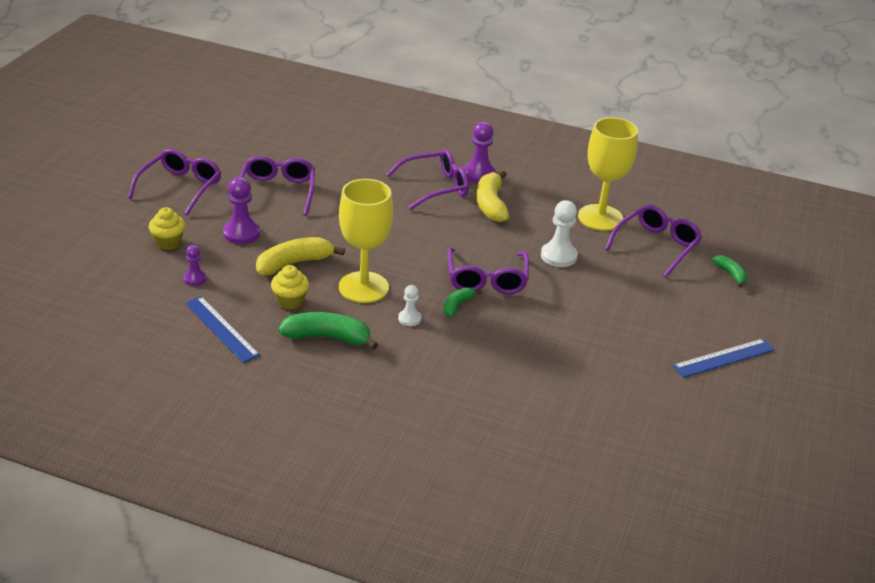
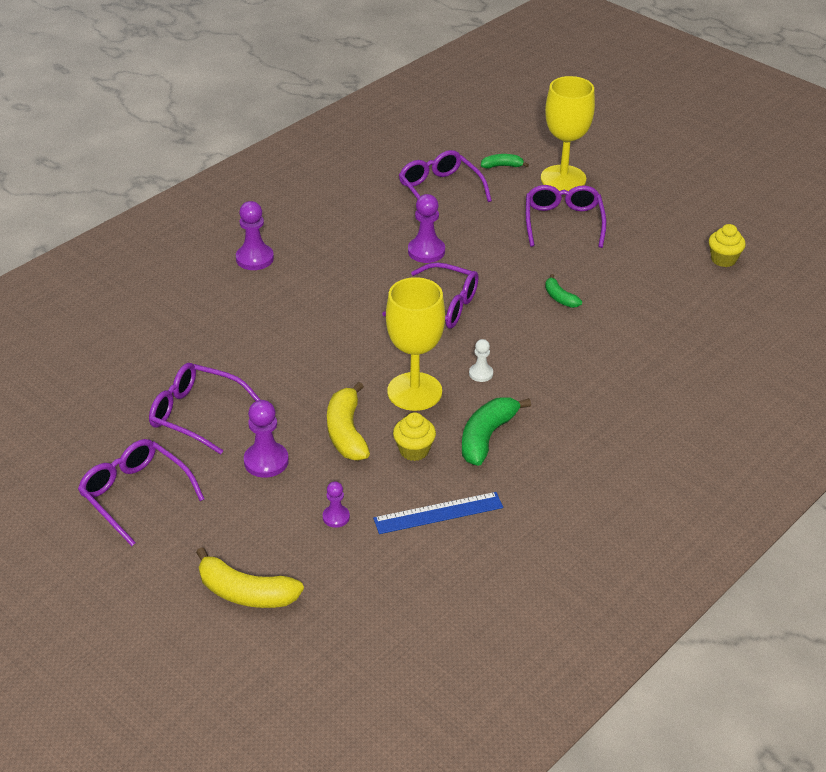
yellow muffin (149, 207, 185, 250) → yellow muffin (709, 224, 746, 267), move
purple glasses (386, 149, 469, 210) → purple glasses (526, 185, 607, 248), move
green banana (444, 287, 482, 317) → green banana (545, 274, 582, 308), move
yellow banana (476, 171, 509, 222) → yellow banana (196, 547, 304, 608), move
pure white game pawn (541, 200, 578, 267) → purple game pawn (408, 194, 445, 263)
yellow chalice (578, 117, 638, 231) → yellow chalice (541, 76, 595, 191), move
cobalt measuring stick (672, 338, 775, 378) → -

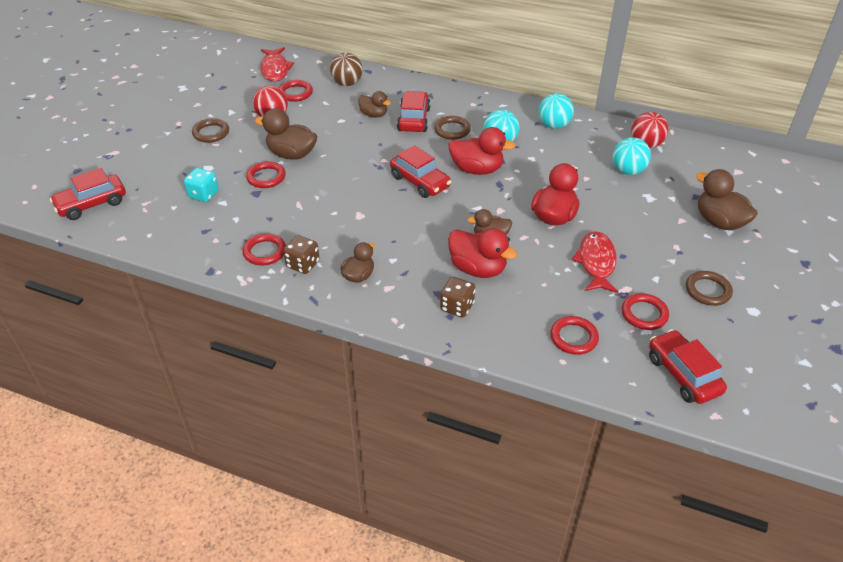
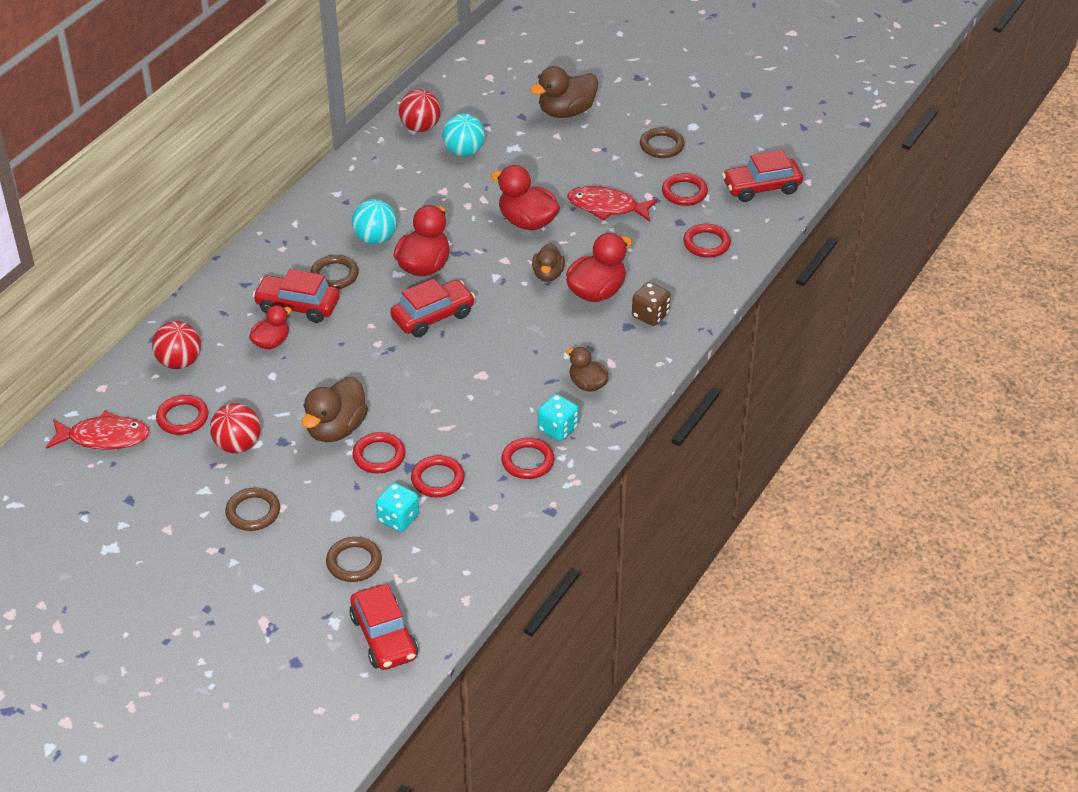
russet game die (283, 235, 320, 274) → turquoise game die (538, 394, 579, 441)
russet ball (330, 53, 363, 86) → red ball (152, 321, 201, 369)
russet duck (358, 91, 391, 118) → red duck (249, 305, 292, 349)
turquoise ball (539, 93, 574, 129) → -
- → russet ring (326, 537, 382, 582)
- → red ring (411, 455, 465, 497)

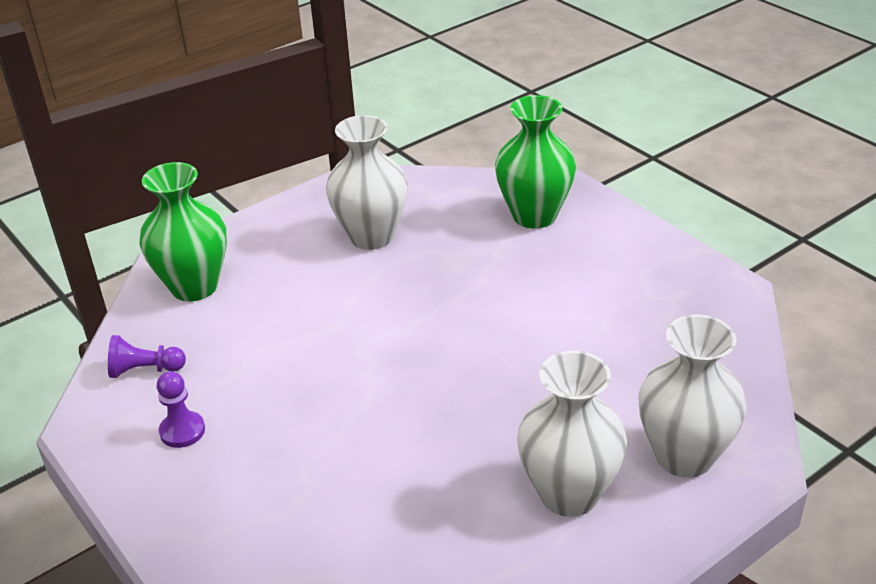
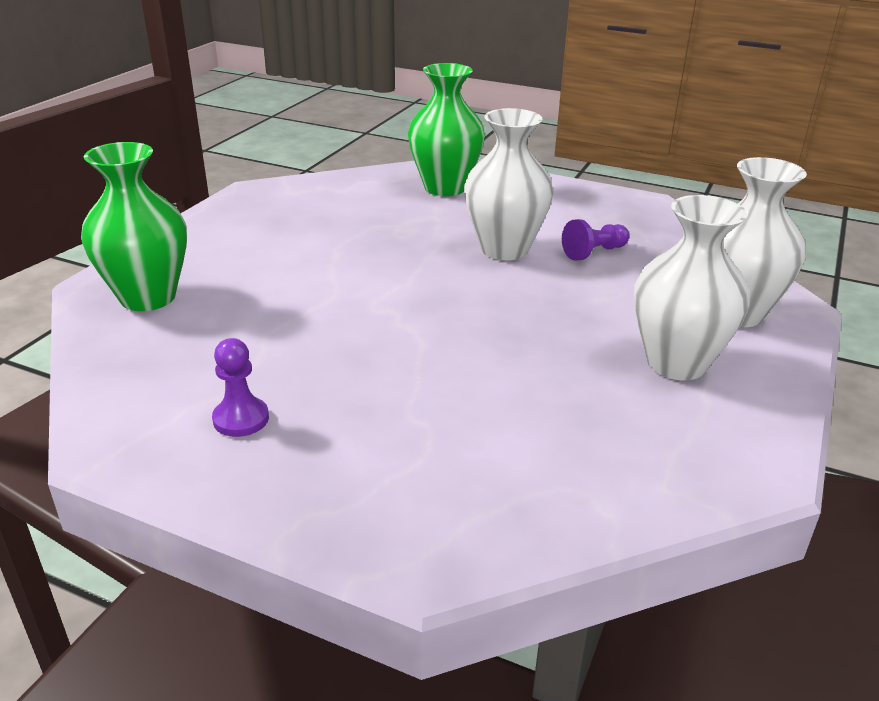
purple game pawn (108, 335, 186, 378) → purple game pawn (562, 219, 629, 261), move
pure white tall vase (326, 115, 408, 250) → pure white tall vase (464, 108, 553, 260), move

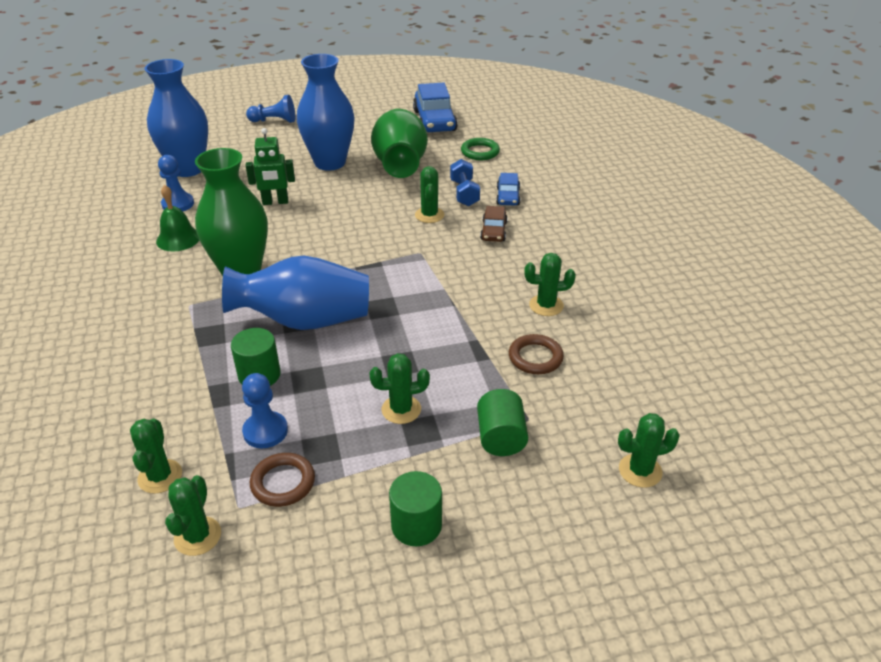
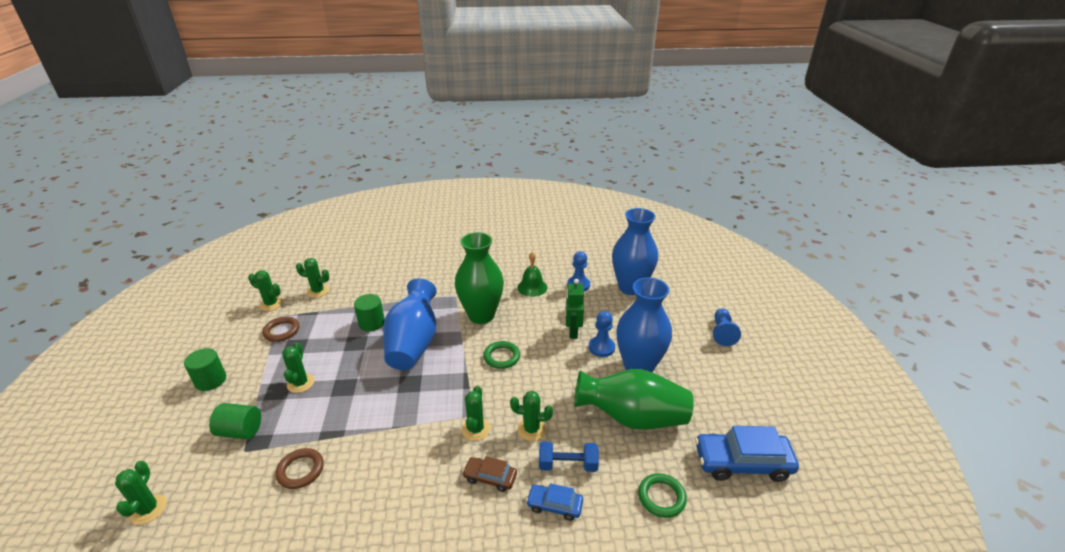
cobalt game pawn (242, 373, 288, 448) → cobalt game pawn (589, 311, 615, 357), move
green cactus (524, 253, 576, 316) → green cactus (462, 386, 490, 441), move
- → green ring (483, 341, 520, 369)

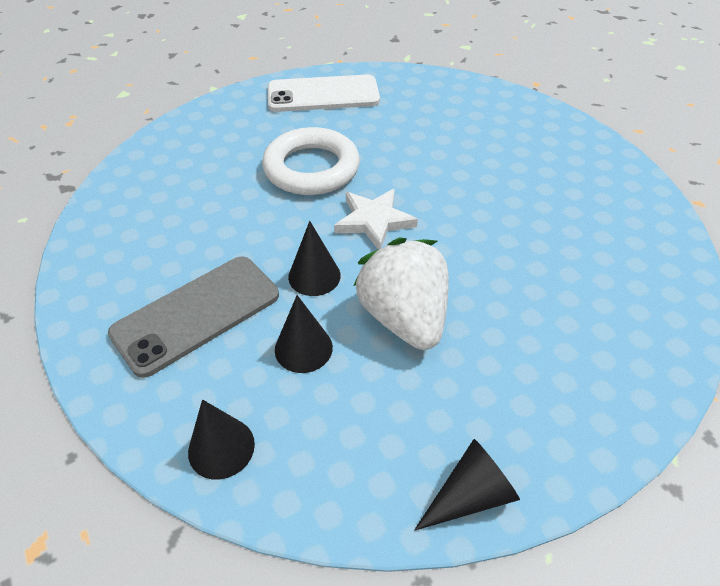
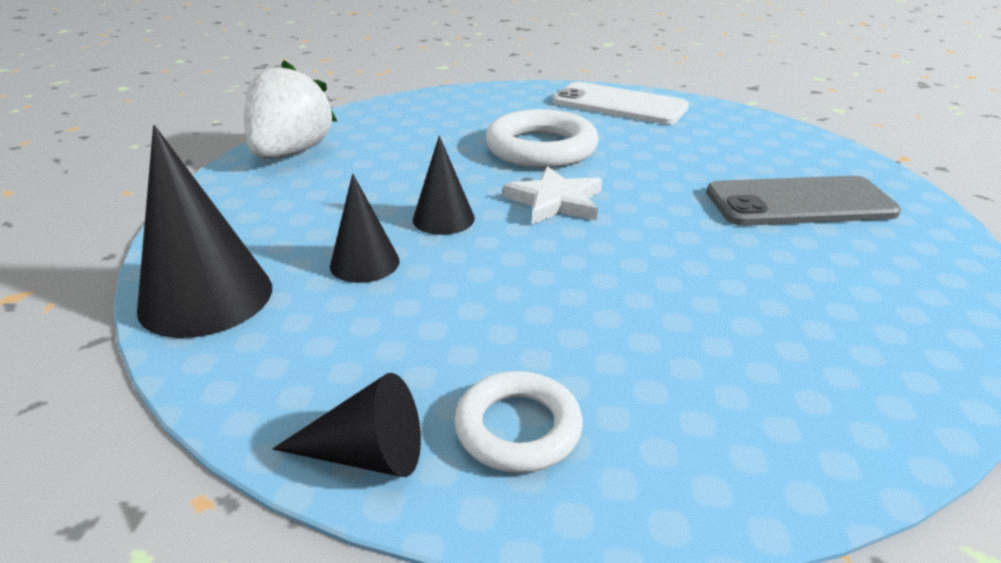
grey smartphone (108, 256, 279, 378) → grey smartphone (706, 176, 901, 226), move
ebony cone (188, 399, 255, 480) → ebony cone (137, 125, 272, 338), x1.71
pure white strawberry (354, 237, 449, 350) → pure white strawberry (244, 60, 338, 159), move
- → pure white ring (455, 371, 583, 473)

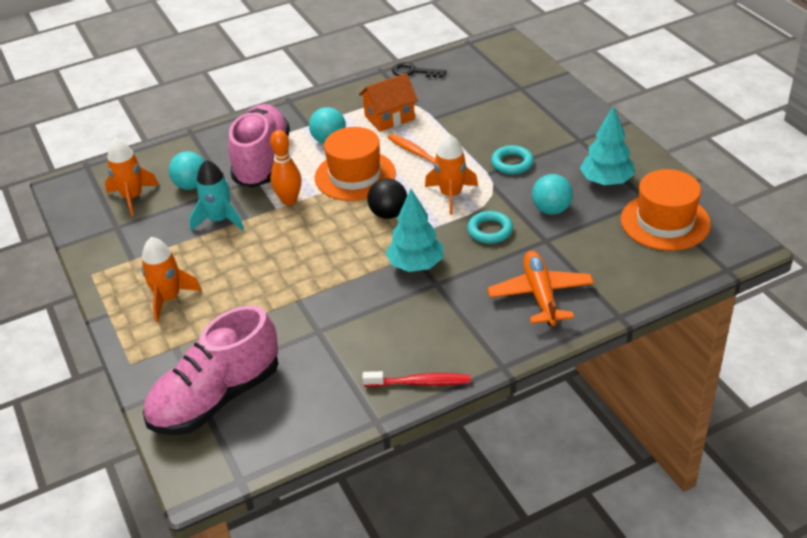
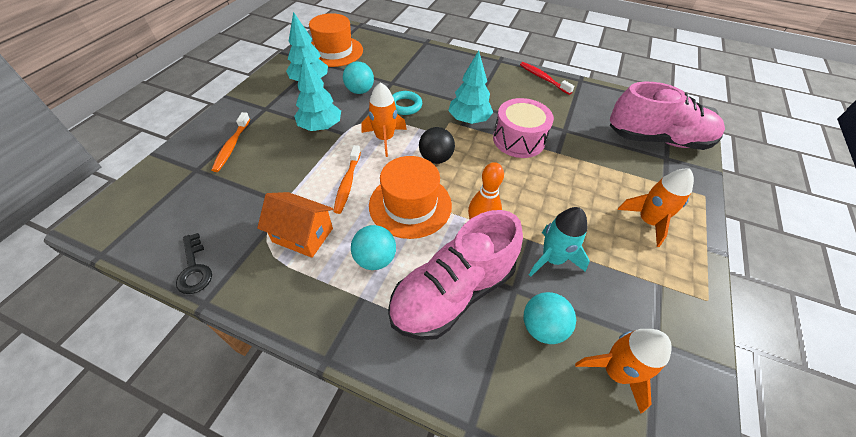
orange aeroplane (487, 251, 594, 326) → -
turquoise ring (491, 145, 534, 175) → turquoise toy tree (294, 56, 341, 131)
- → orange toothbrush (211, 112, 250, 172)
- → rose-pink drum (493, 98, 554, 158)

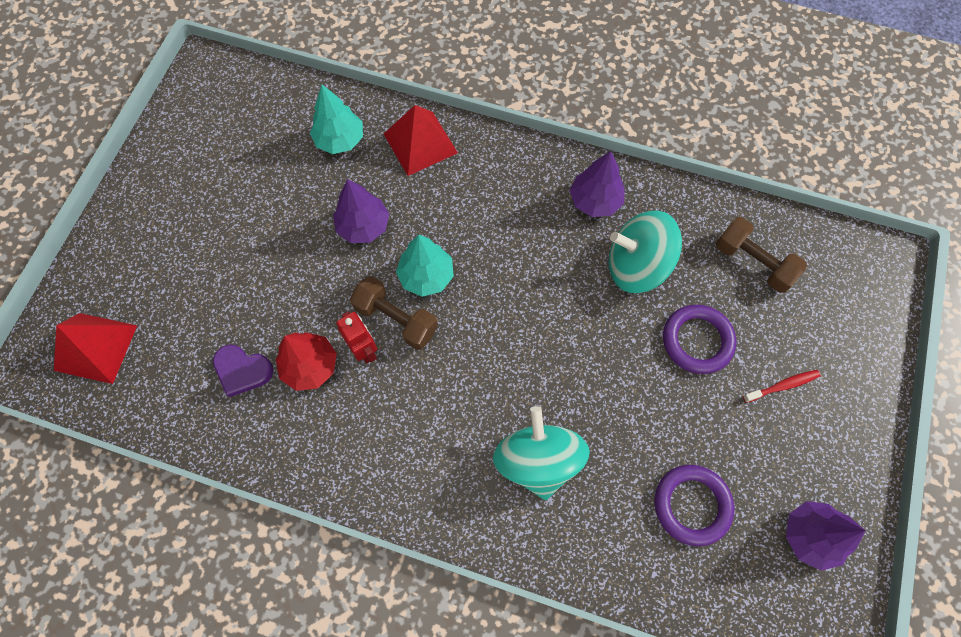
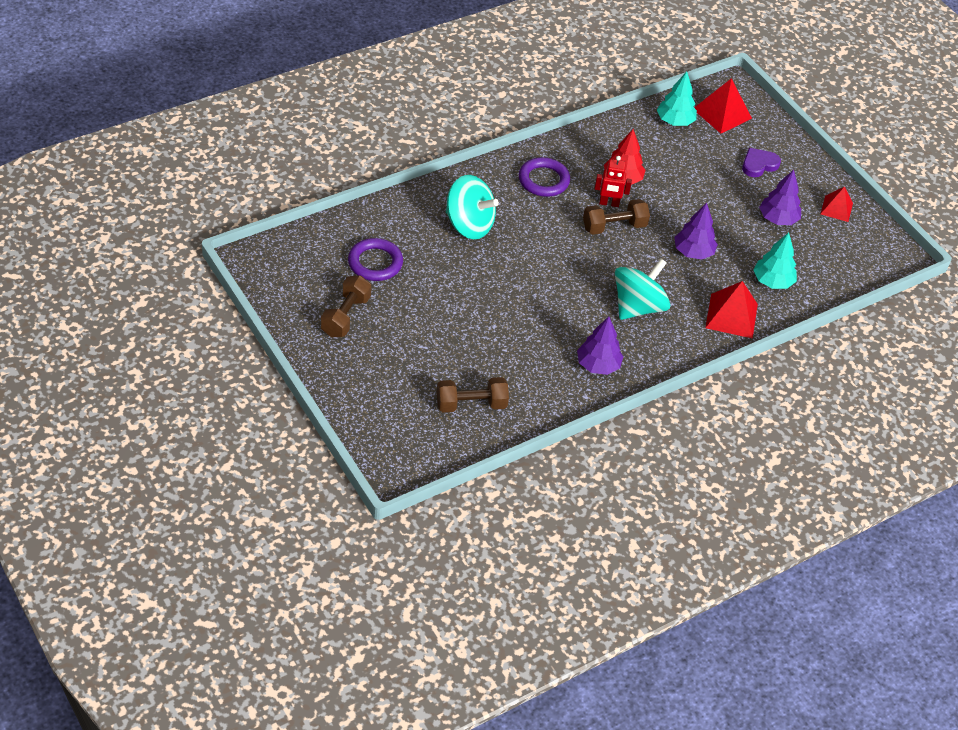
purple heart shape (213, 344, 273, 397) → purple heart shape (742, 148, 781, 177), move
turquoise toy tree (396, 235, 454, 297) → turquoise toy tree (657, 71, 697, 126), move
turquoise whirligig (609, 211, 682, 293) → turquoise whirligig (615, 259, 670, 320), move
purple ring (663, 304, 736, 374) → purple ring (519, 157, 570, 197), move
red toothbrush (743, 370, 821, 403) → -
purple toy tree (786, 501, 865, 571) → purple toy tree (759, 170, 801, 225), move
- → russet free weight (321, 275, 371, 337)
- → red solid pyramid (821, 187, 853, 222)

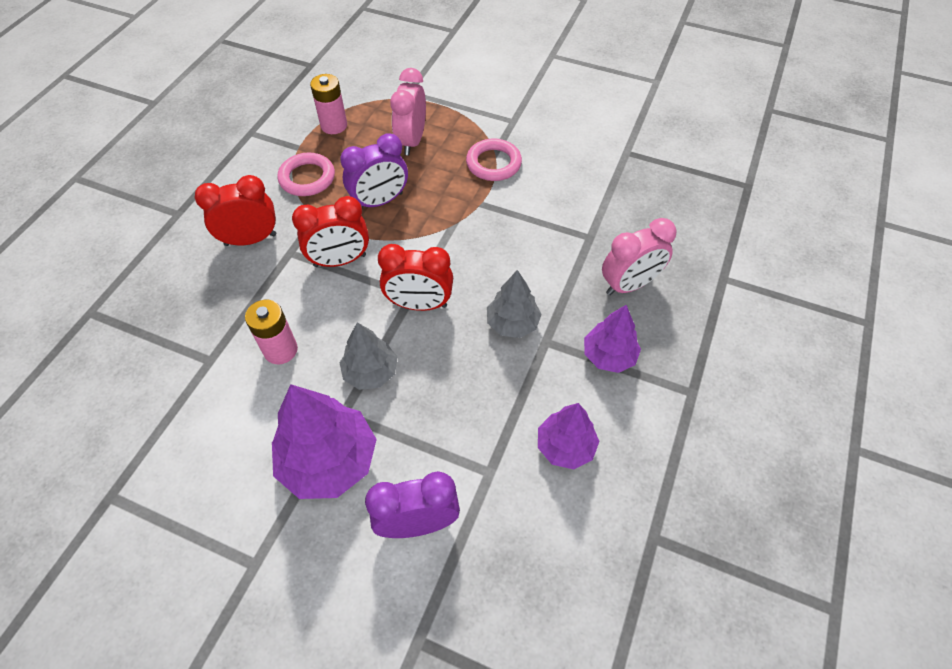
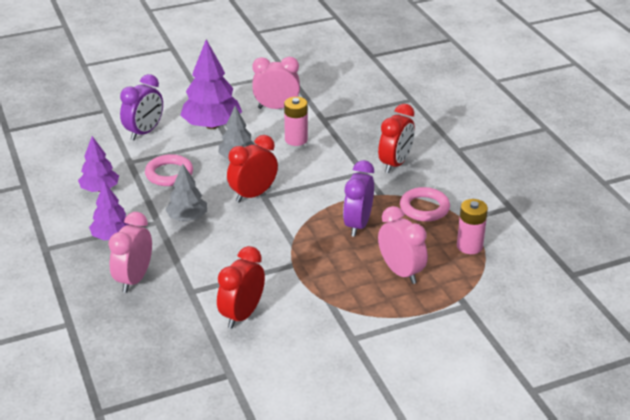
red alarm clock (292, 196, 369, 267) → red alarm clock (217, 246, 265, 329), move
rose-pink ring (466, 139, 522, 181) → rose-pink ring (145, 154, 193, 186), move
- → rose-pink alarm clock (252, 57, 300, 109)

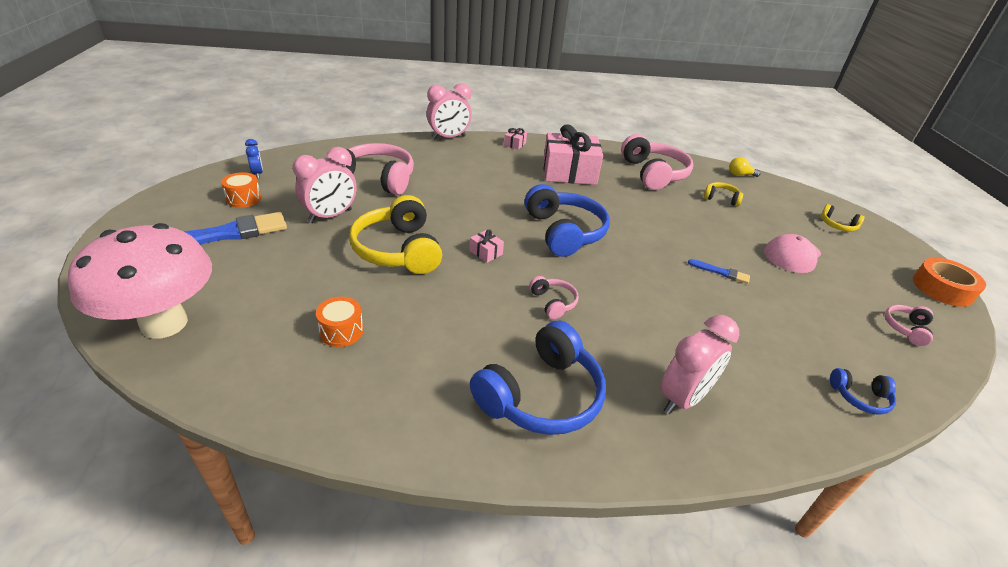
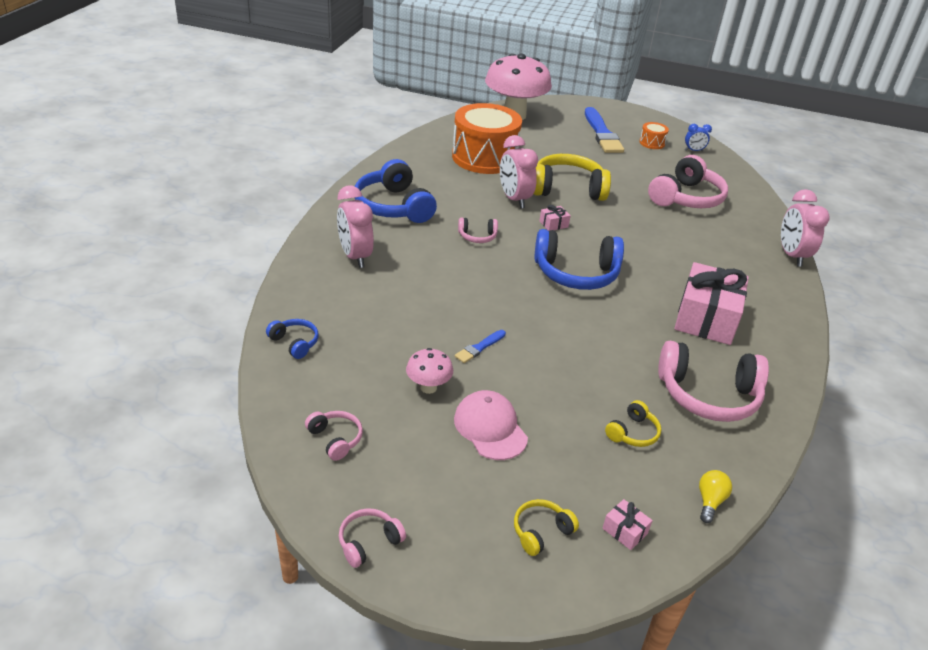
rose-pink alarm clock (293, 147, 357, 223) → rose-pink alarm clock (500, 135, 538, 209), move
orange drum (316, 297, 364, 347) → orange drum (452, 103, 522, 174), x2.41
rose-pink present (504, 128, 527, 150) → rose-pink present (602, 499, 653, 550), move
cobalt over-ear headphones (830, 368, 896, 415) → cobalt over-ear headphones (266, 319, 319, 359), 105 degrees clockwise
orange roll of tape (913, 258, 986, 307) → rose-pink over-ear headphones (339, 508, 406, 568)
- → rose-pink toadstool (406, 348, 453, 394)

